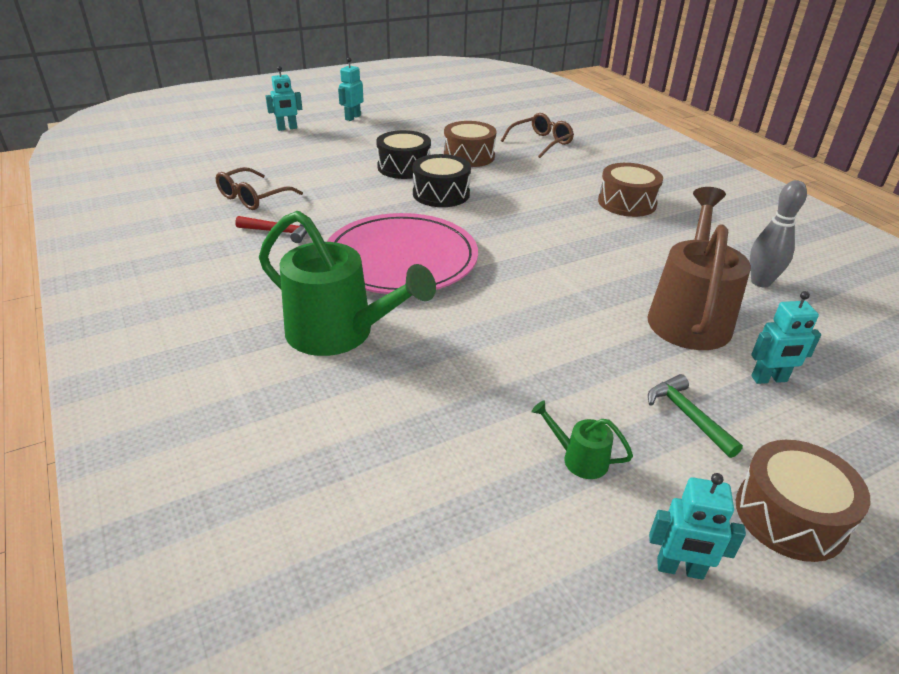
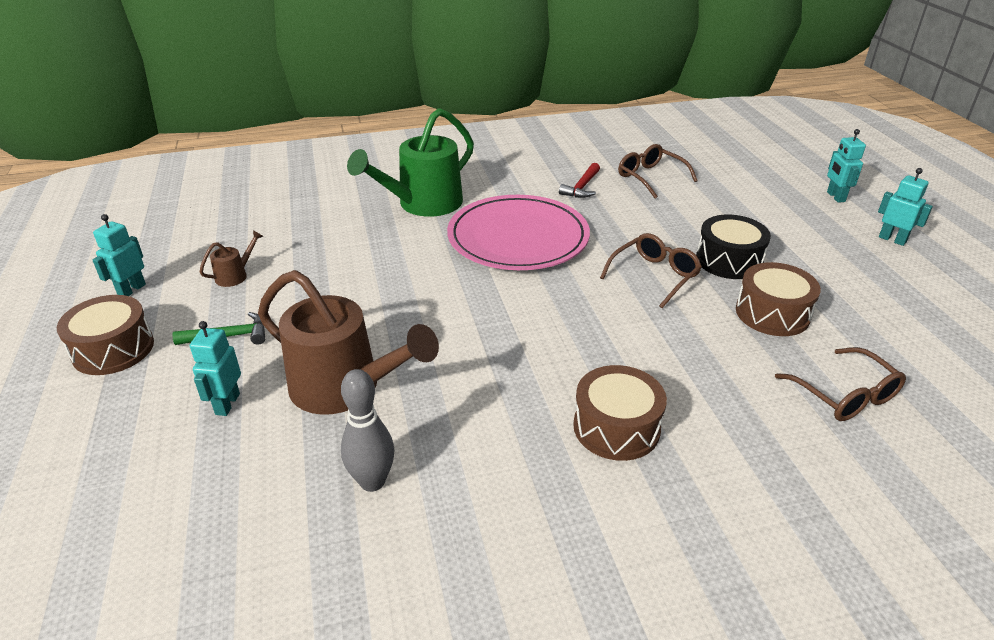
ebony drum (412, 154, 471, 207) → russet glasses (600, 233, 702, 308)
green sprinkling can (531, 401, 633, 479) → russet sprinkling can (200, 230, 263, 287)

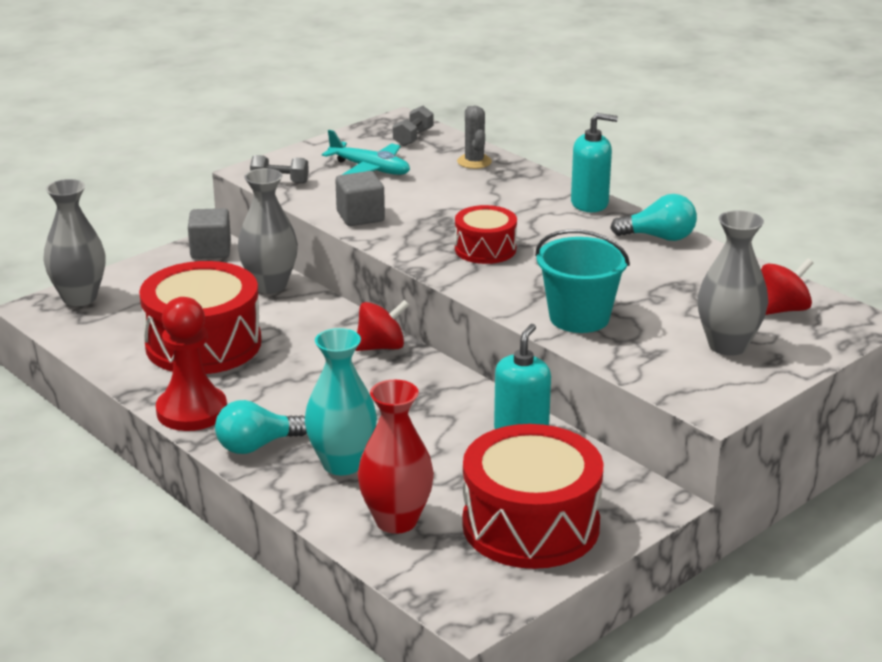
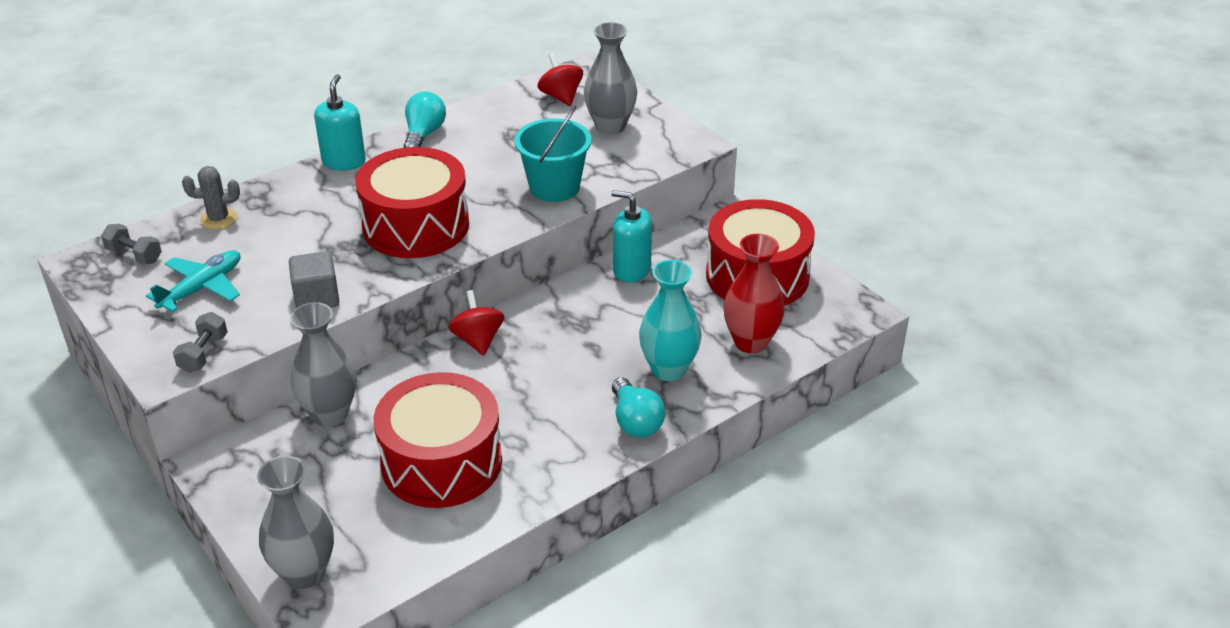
red game pawn (156, 297, 227, 431) → -
grey block (188, 208, 231, 259) → -
red drum (455, 205, 517, 264) → red drum (356, 147, 469, 258), x1.83

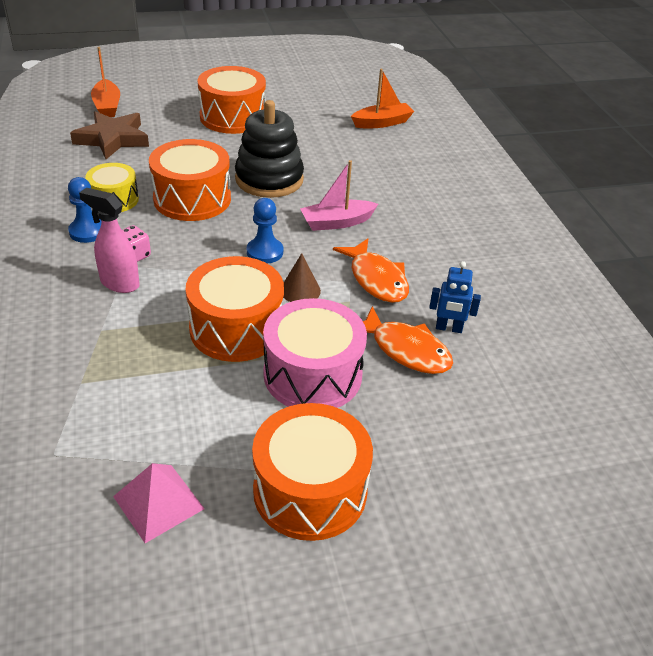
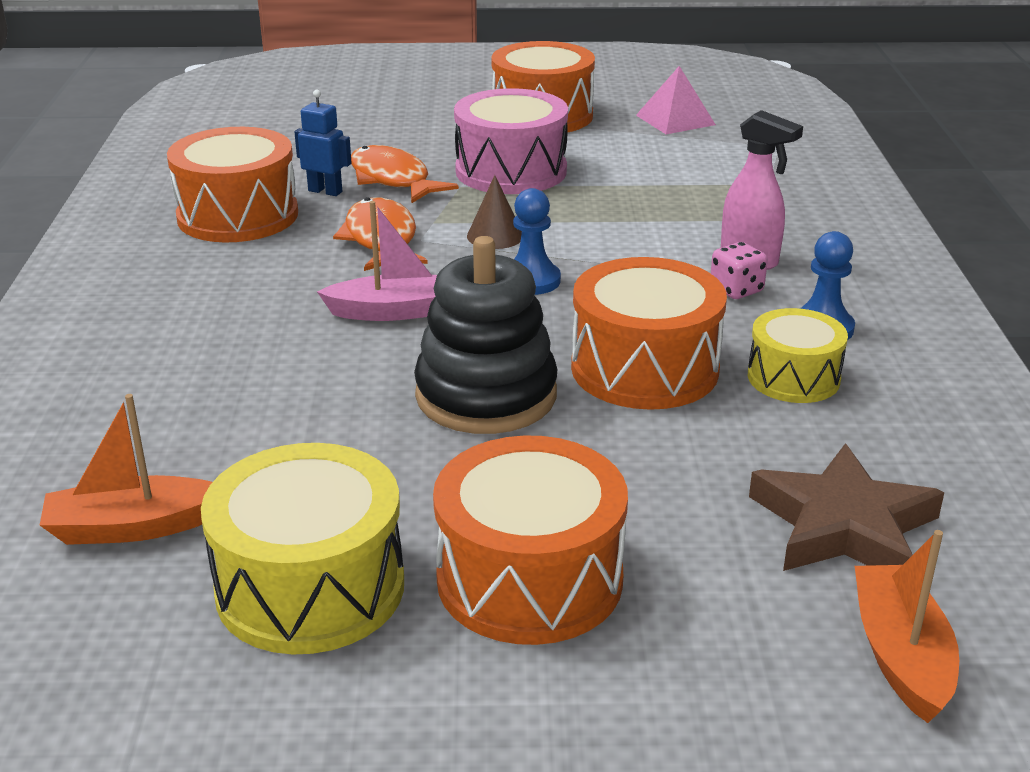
orange drum (186, 256, 284, 362) → orange drum (167, 127, 298, 242), move
- → yellow drum (201, 443, 404, 654)

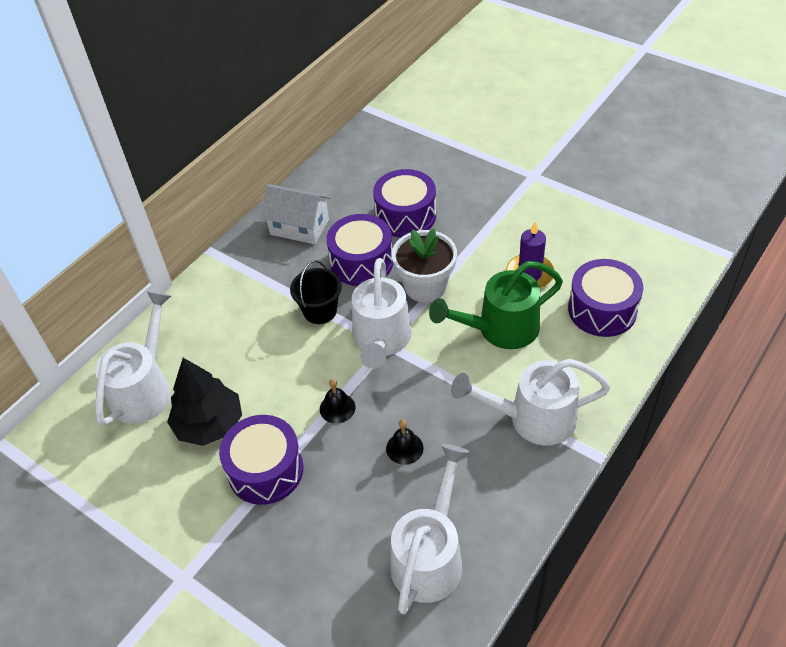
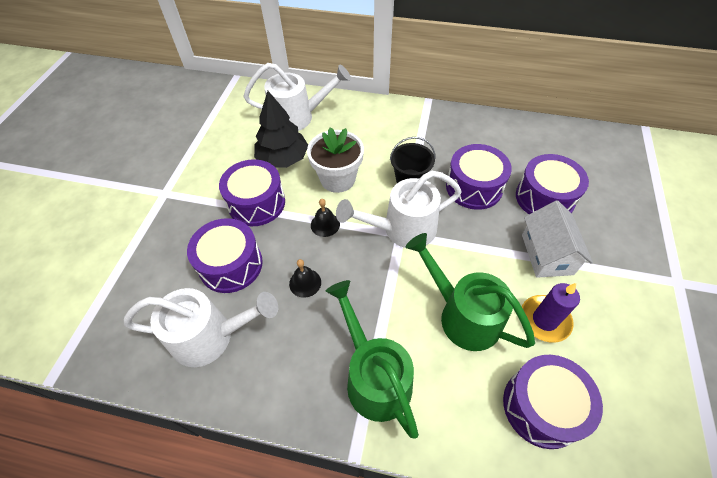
pure white house (261, 184, 331, 244) → pure white house (522, 201, 593, 278), move
pure white potted plant (392, 228, 457, 303) → pure white potted plant (307, 127, 364, 193), move
pure white sprinkling can (451, 359, 611, 446) → green sprinkling can (326, 280, 419, 439)
- → purple drum (187, 218, 263, 293)

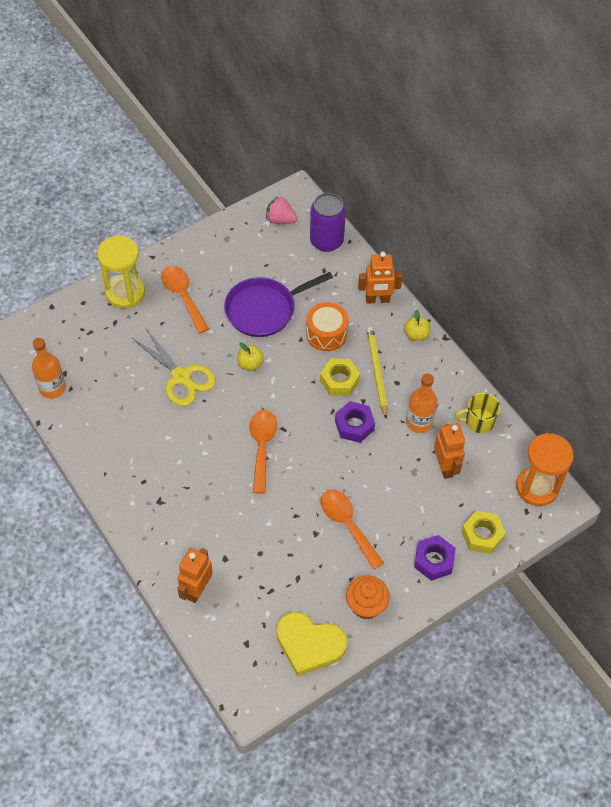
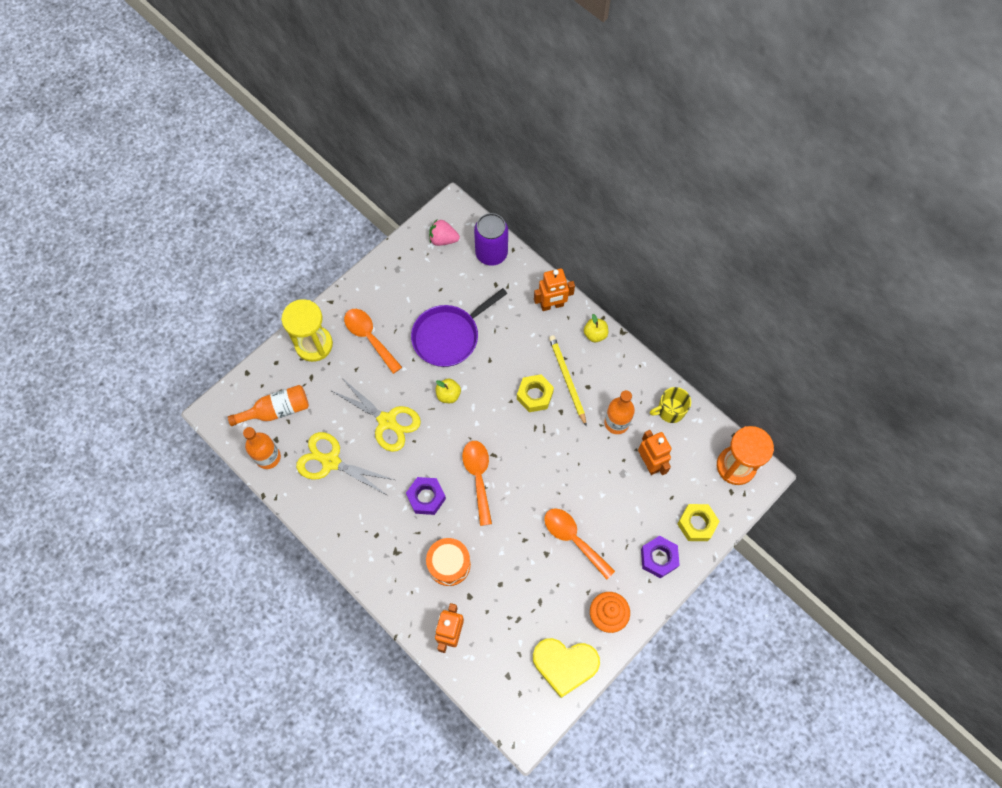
orange drum (306, 302, 349, 351) → orange drum (426, 538, 471, 586), move
purple hexagon nut (335, 401, 375, 443) → purple hexagon nut (406, 477, 446, 515), move
- → orange drink bottle (228, 385, 309, 426)
- → yellow scissors (296, 432, 395, 495)

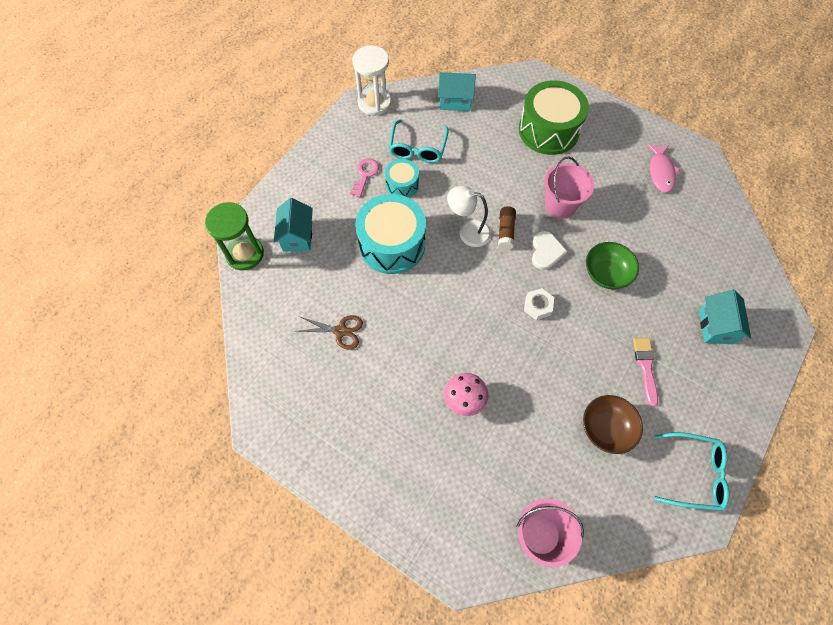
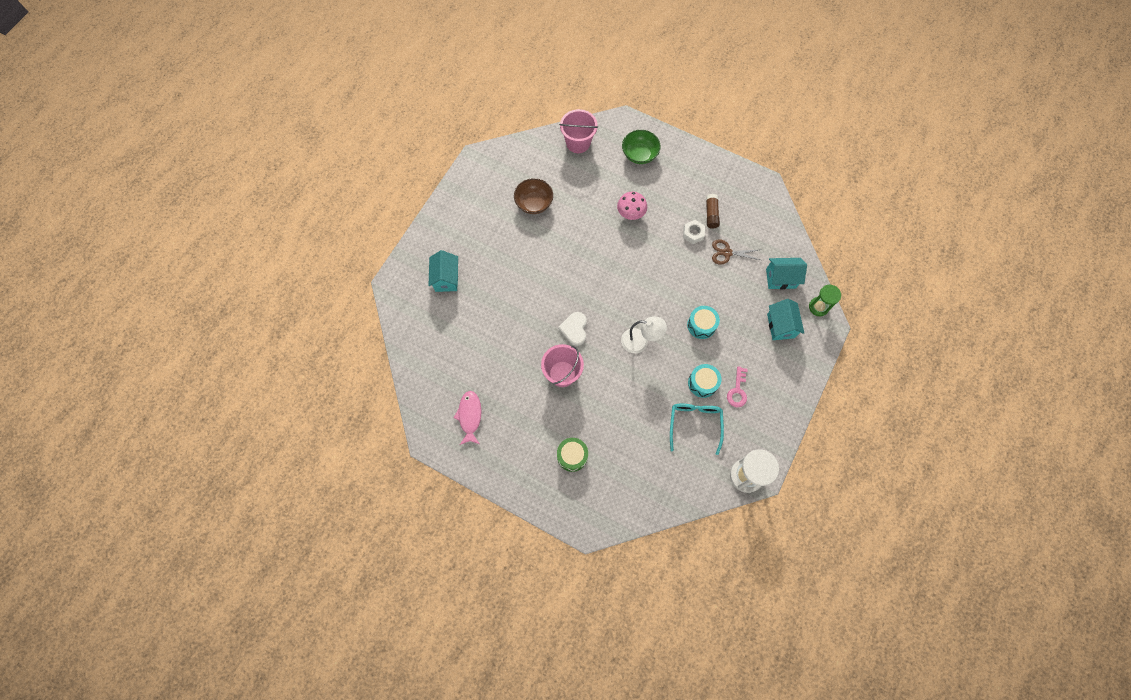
green sand timer (205, 202, 264, 270) → green sand timer (809, 285, 841, 316), x0.65
turquoise drum (355, 194, 426, 274) → turquoise drum (687, 306, 720, 339), x0.53
turquoise house (438, 72, 476, 111) → turquoise house (766, 258, 807, 289), move
russet stick of glue (498, 206, 516, 250) → russet stick of glue (706, 194, 720, 228), move
green drum (519, 80, 589, 155) → green drum (557, 438, 588, 472), x0.53
pure white hexagon nut (524, 288, 554, 320) → pure white hexagon nut (683, 220, 705, 244), move
green deep dish (586, 242, 639, 289) → green deep dish (622, 130, 661, 164), move
rose-pink paint brush (633, 338, 658, 407) → -
turquoise glasses (654, 432, 729, 511) → -

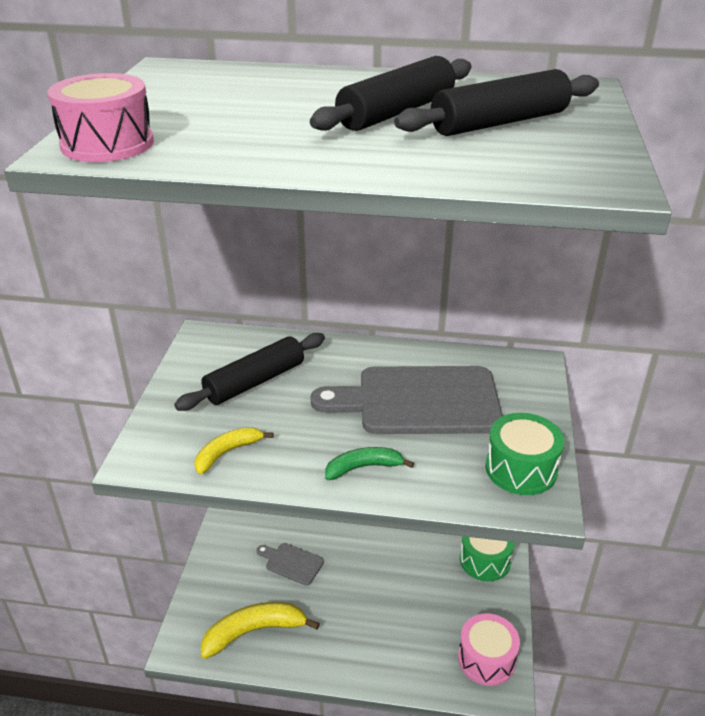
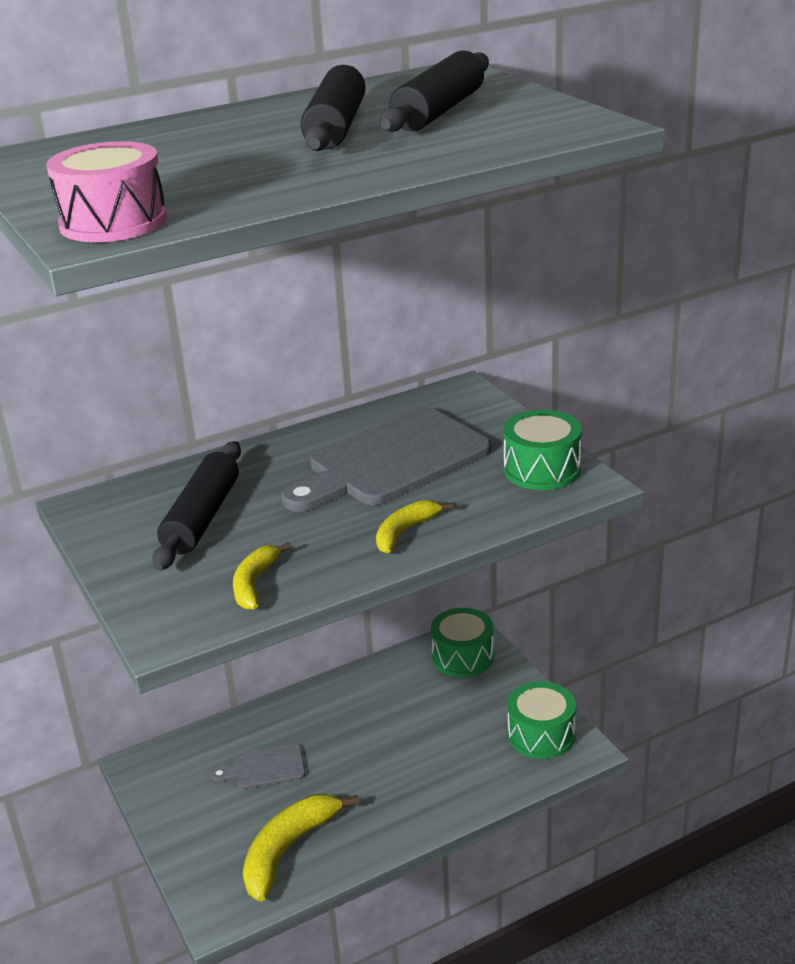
green banana (325, 447, 414, 480) → yellow banana (376, 500, 453, 553)
rose-pink drum (458, 613, 520, 686) → green drum (507, 681, 576, 759)

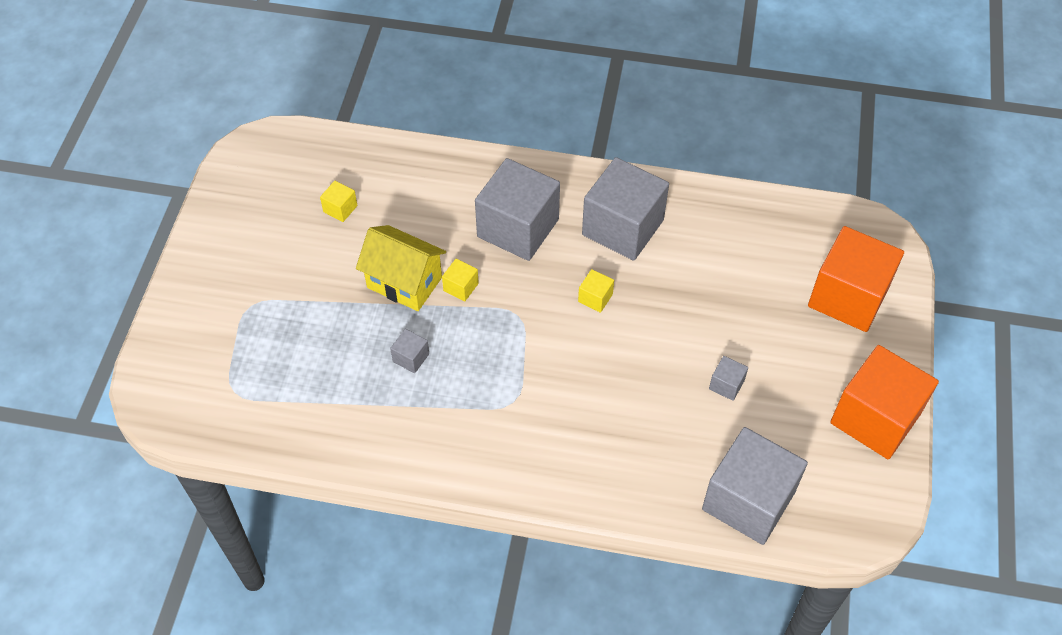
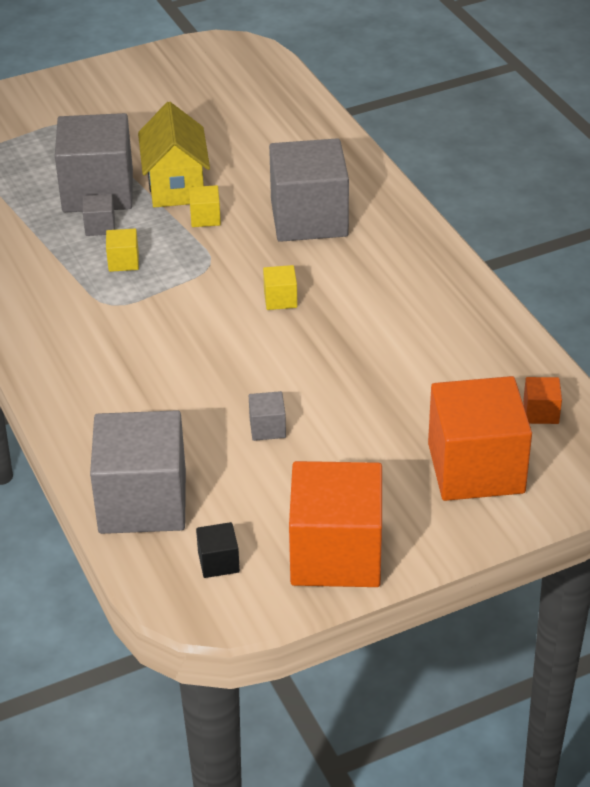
yellow block (320, 181, 358, 222) → yellow block (106, 229, 139, 272), move
grey block (582, 157, 669, 261) → grey block (55, 113, 133, 212), move
- → ebony block (196, 522, 240, 578)
- → orange block (523, 377, 562, 424)

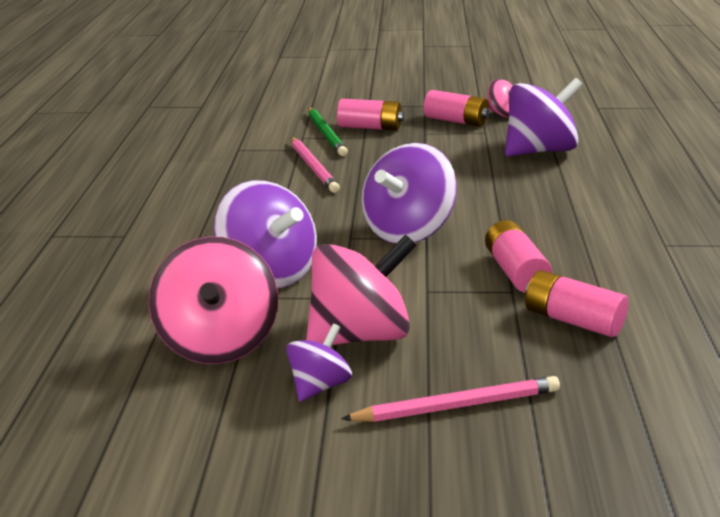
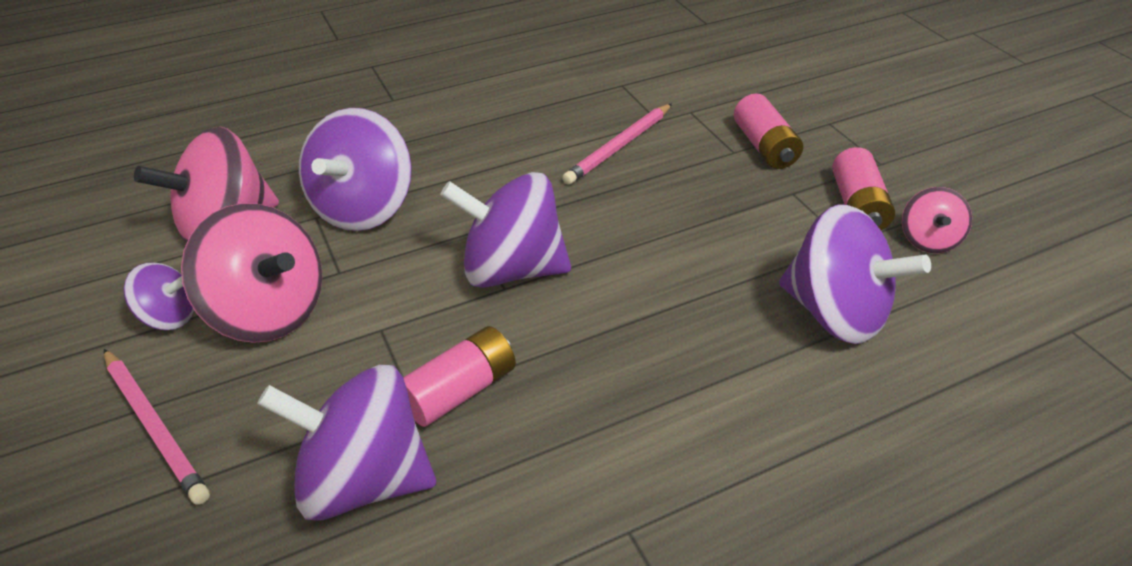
green wooden pencil (308, 108, 348, 156) → -
rose-pink AA battery (525, 270, 628, 337) → purple whirligig (257, 365, 436, 521)

